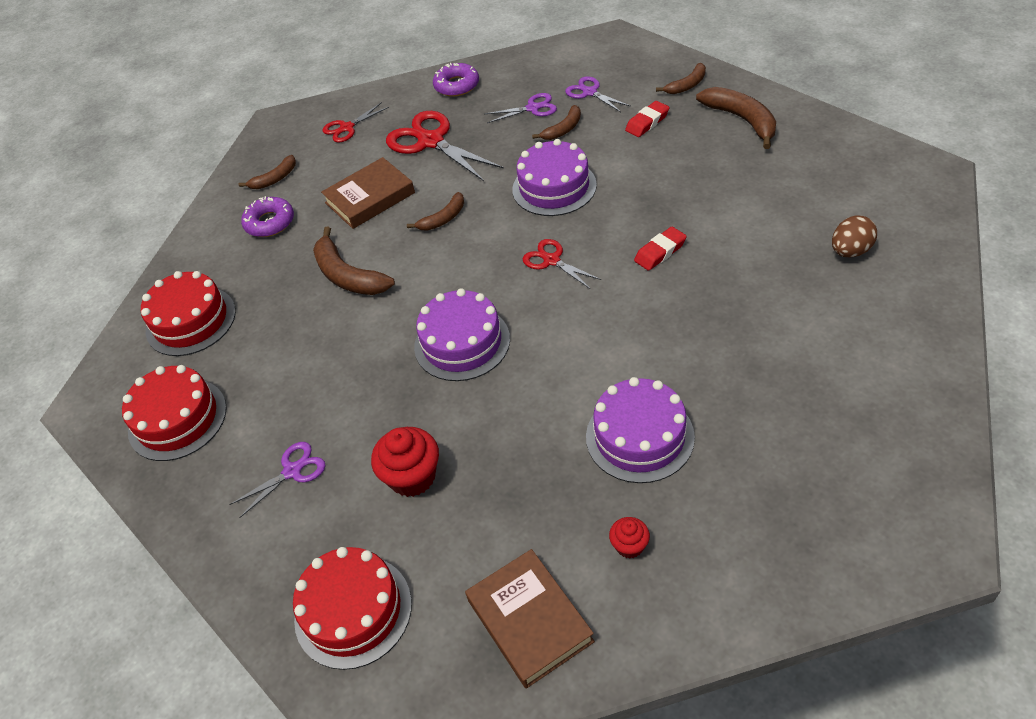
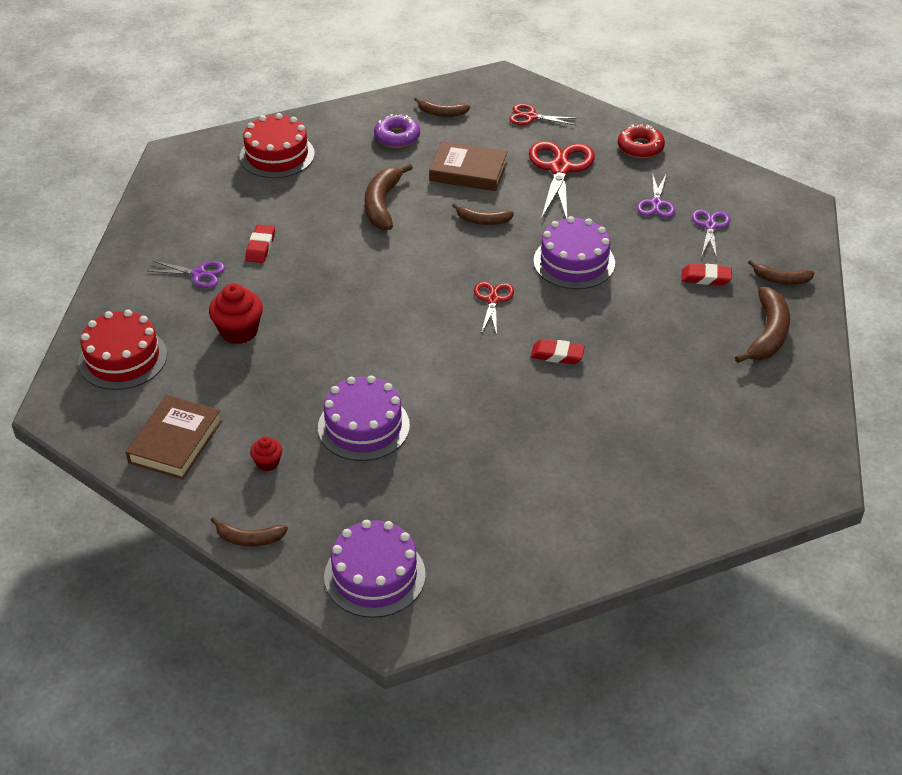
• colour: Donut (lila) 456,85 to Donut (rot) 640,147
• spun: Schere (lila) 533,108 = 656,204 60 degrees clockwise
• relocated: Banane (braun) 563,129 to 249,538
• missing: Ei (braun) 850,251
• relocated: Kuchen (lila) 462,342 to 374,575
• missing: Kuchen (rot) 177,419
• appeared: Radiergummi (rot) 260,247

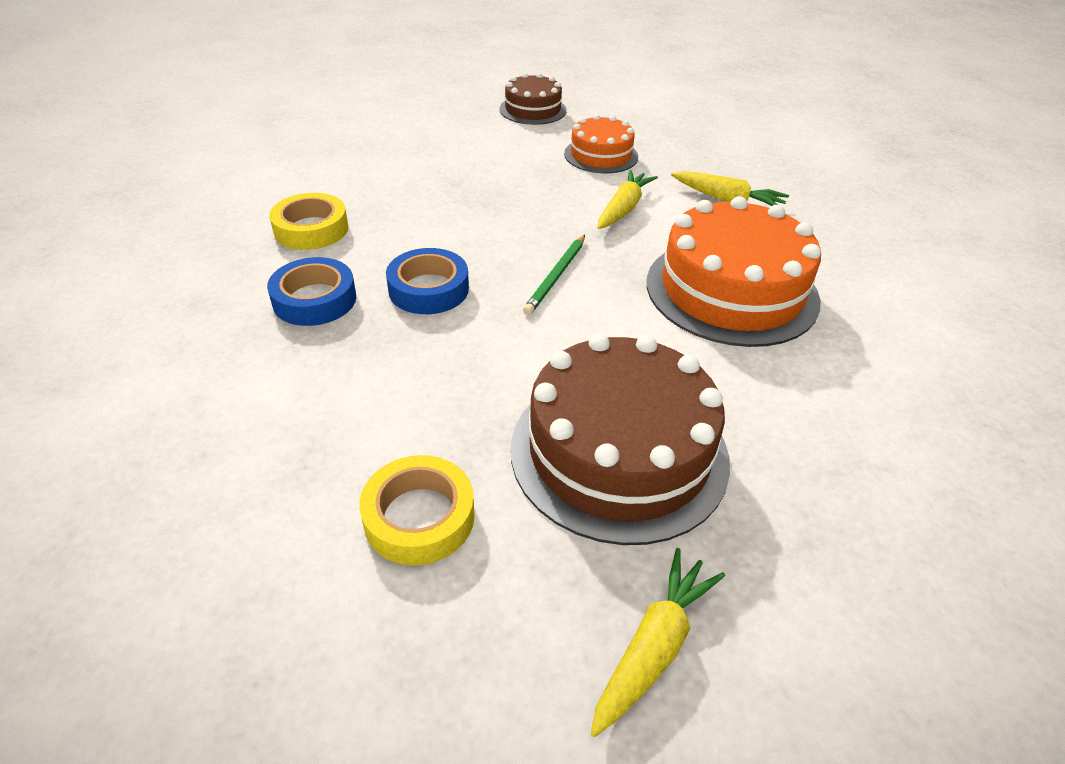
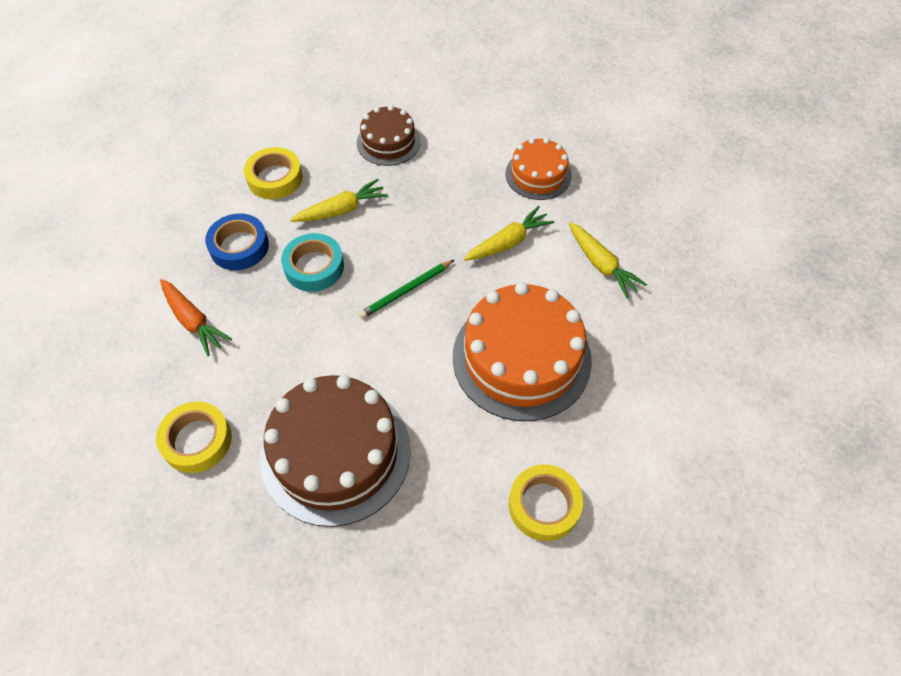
• relocated: Kuchen (braun) 533,110 to 388,142
• colour: Klebeband (blau) 428,289 to Klebeband (türkis) 314,267
• relocated: Karotte (gelb) 653,646 to 341,210
• appeared: Karotte (orange) 193,321
• appeared: Klebeband (gelb) 544,505

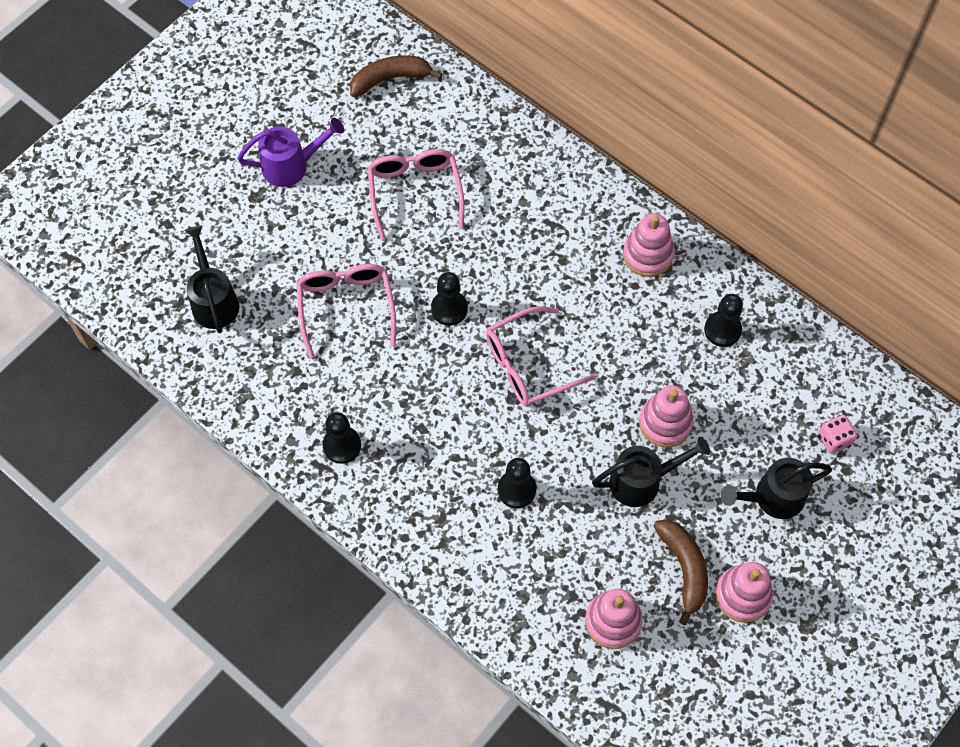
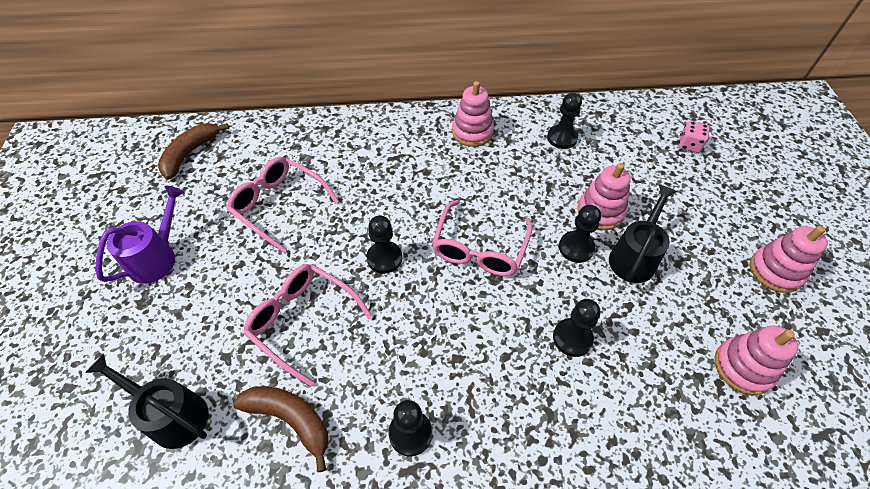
• missing: Gießkanne (schwarz) 772,498
• relocated: Banane (braun) 684,568 to 290,420
• appeared: Bauer (schwarz) 576,248

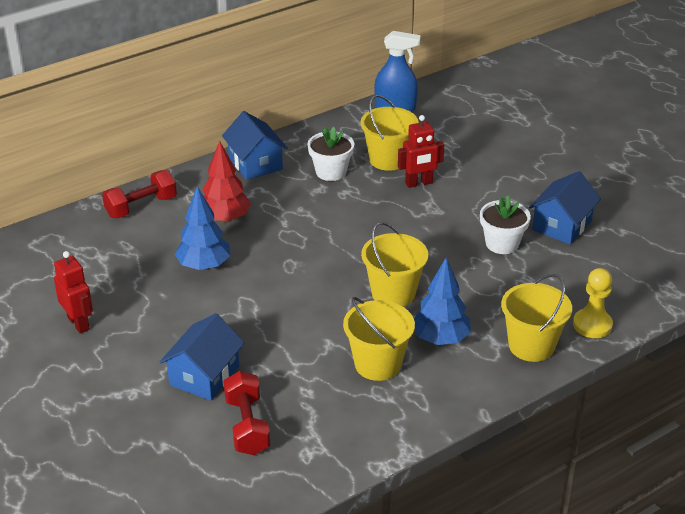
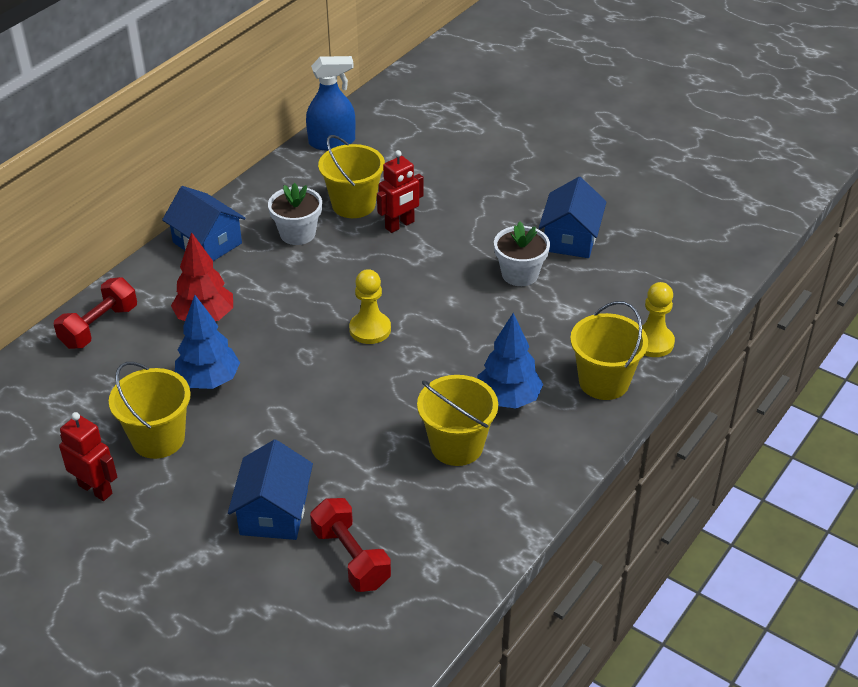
• relocated: Eimer (gelb) 393,293 to 158,439
• appeared: Bauer (gelb) 370,329

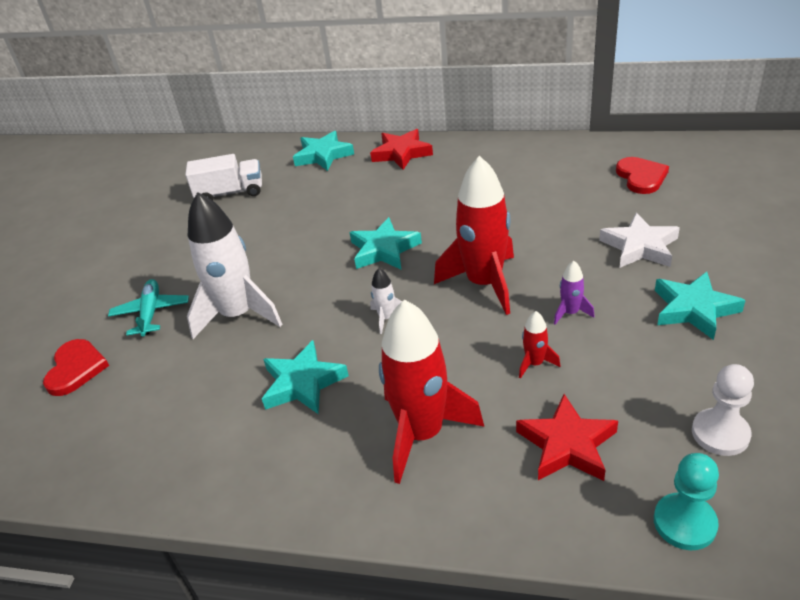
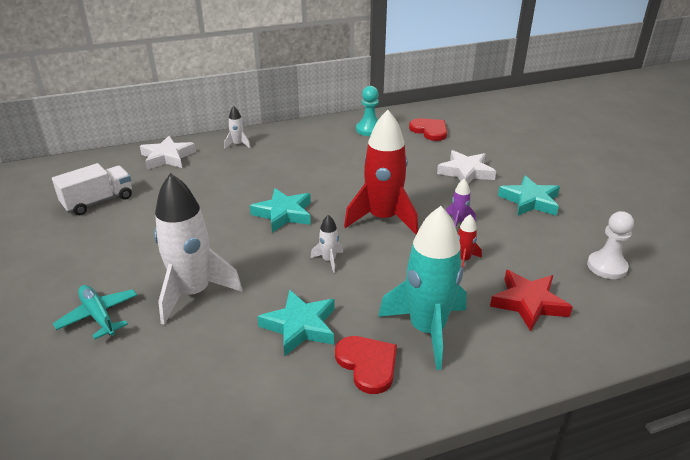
• exchanged: Stern (rot) 401,153 to Rakete (weiß) 238,144
• colour: Stern (türkis) 323,155 to Stern (weiß) 167,157
• colour: Rakete (rot) 422,433 to Rakete (türkis) 427,330
• relocated: Herz (rot) 76,369 to 367,364
• relocated: Bauer (türkis) 684,523 to 369,130

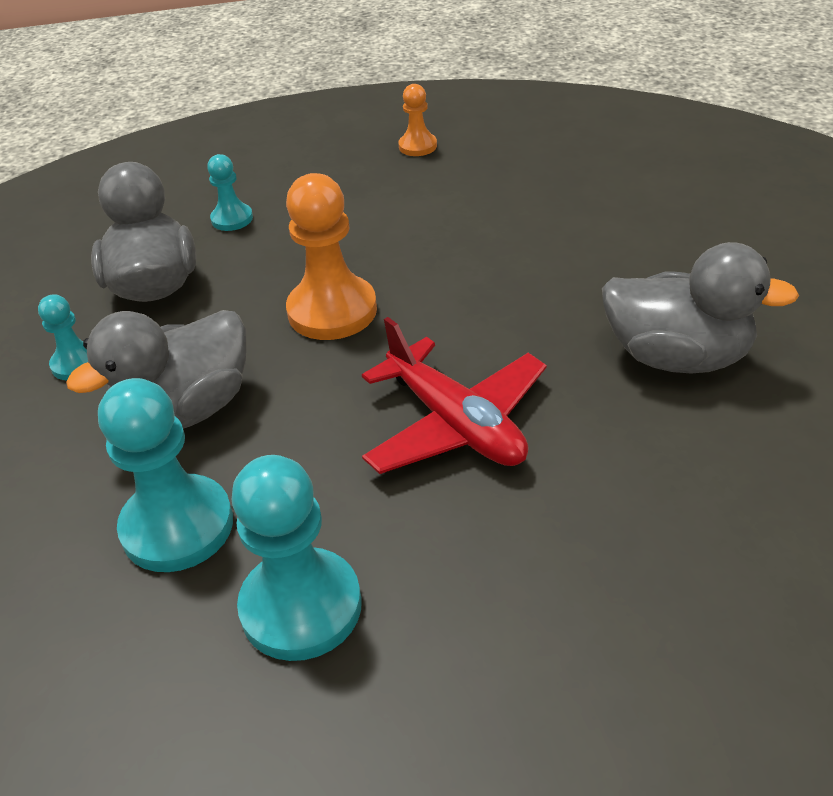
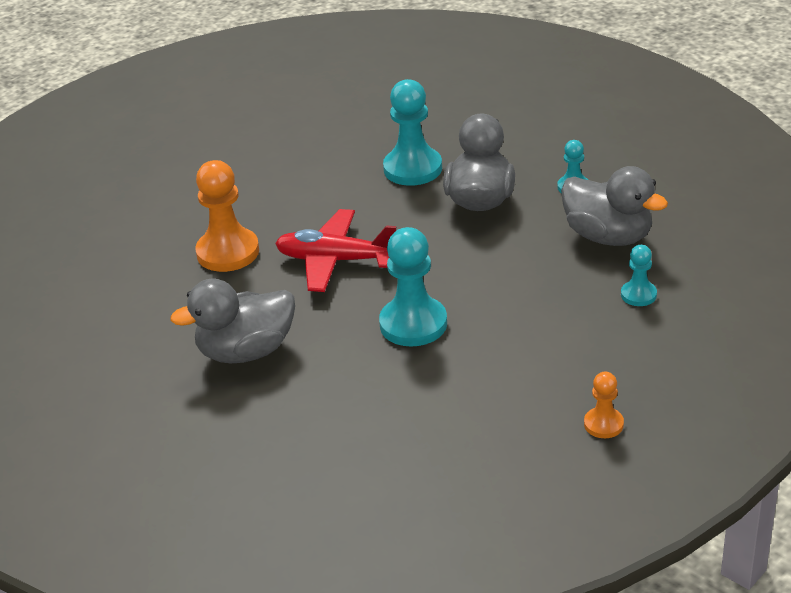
• relocated: Bauer (orange) 332,311 to 228,252
• relocated: Bauer (türkis) 301,607 to 413,324

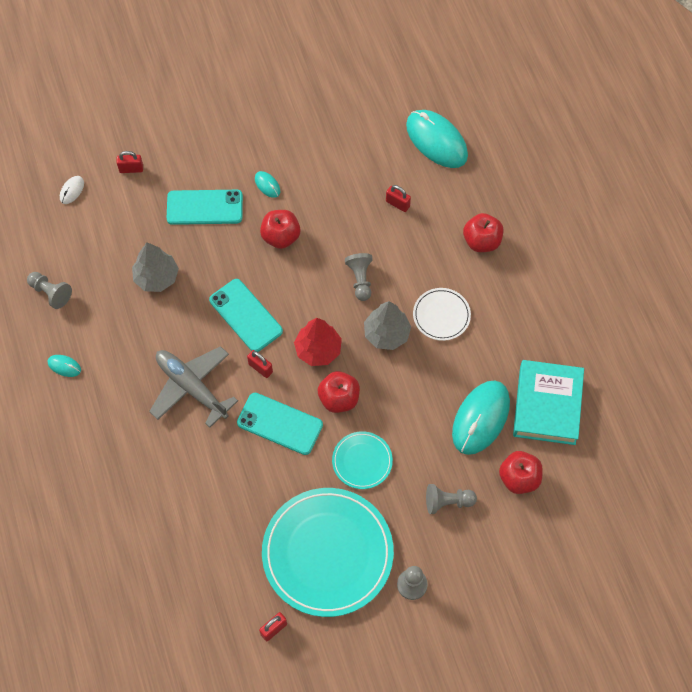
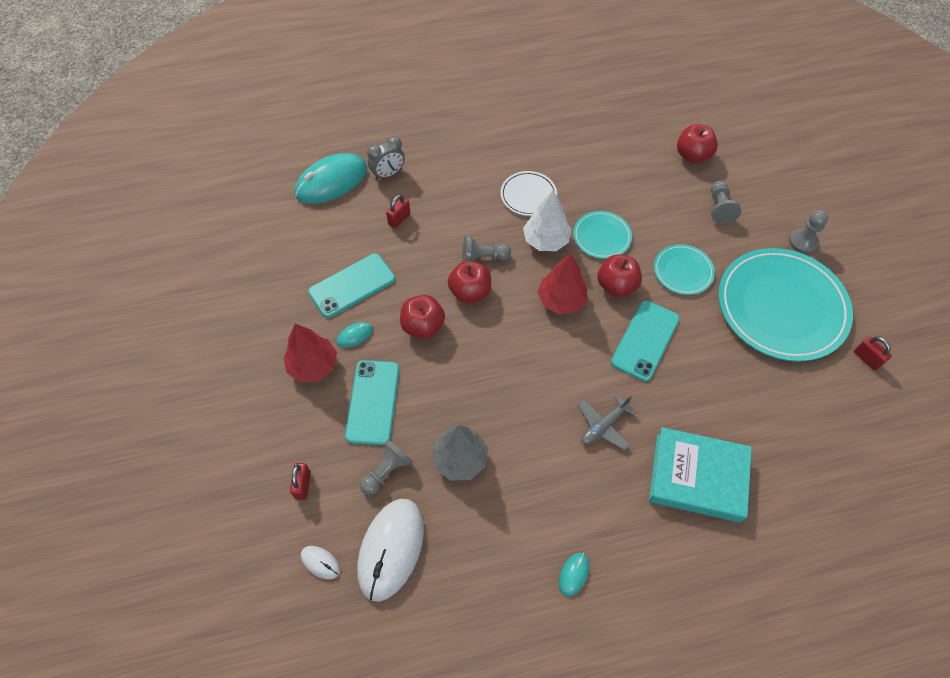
• relocated: Apfel (rot) 481,241 to 470,292
• relocated: Bauer (grau) 50,293 to 386,471
• relocated: Handy (türkis) 246,315 to 352,285
• colour: Baum (grau) 386,334 to Baum (weiß) 546,240
• size: Flugzeug (grau) 191,387 = 603,426 x0.59
• missing: Vorhängeschloss (rot) 260,368
• relocated: Buch (türkis) 547,405 to 697,477
• missing: Computermaus (türkis) 481,418
• appeared: Wecker (grau) 388,174
• appeared: Teller (türkis) 601,236
• appeared: Baum (rot) 313,365
• appeared: Computermaus (weiß) 391,549

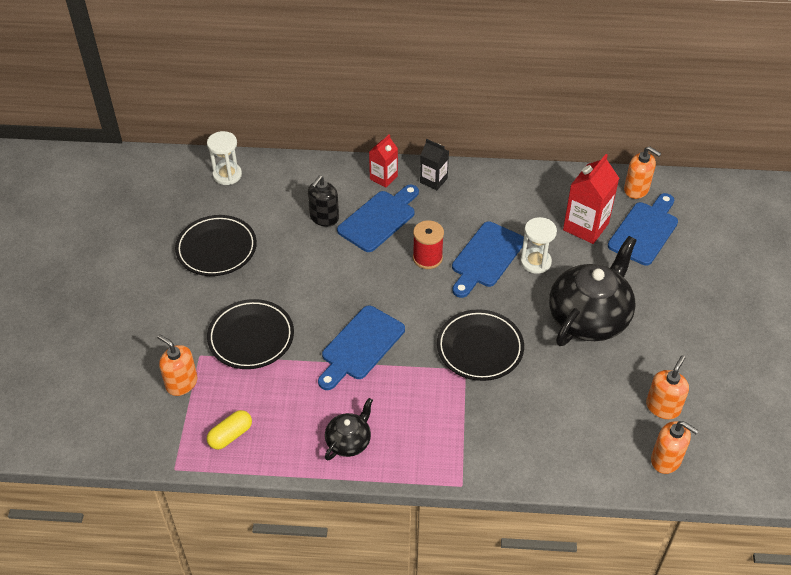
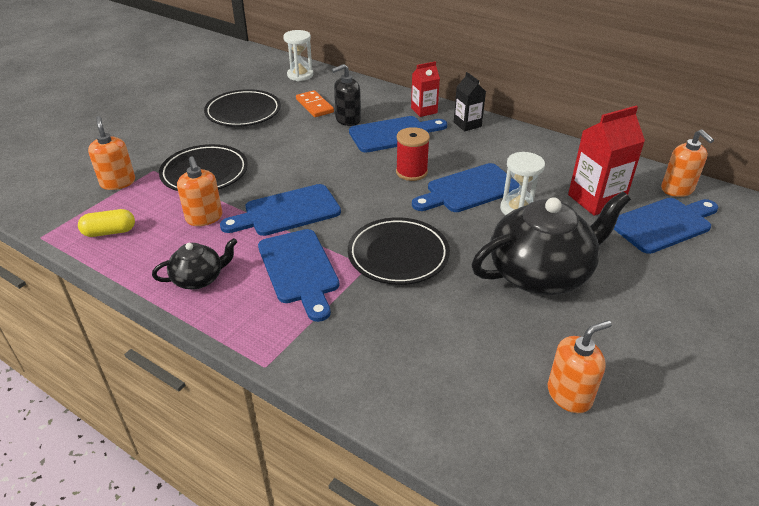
• relocated: Seifenspender (orange) 666,460 to 204,218
• appeared: Dominostein (orange) 314,106
• appeared: Schneidebrett (blau) 299,269

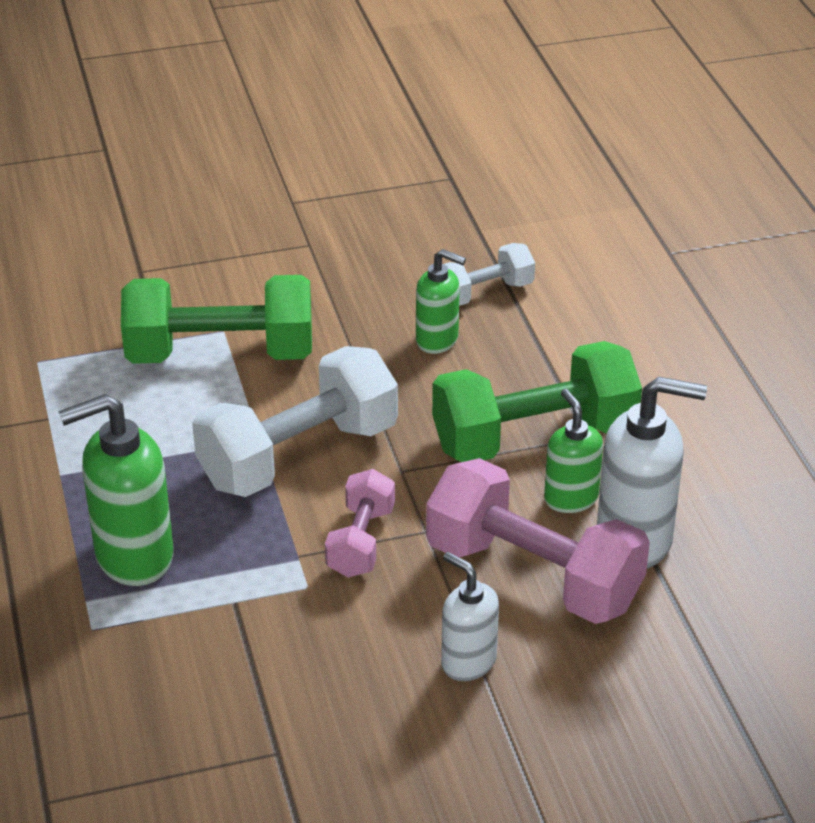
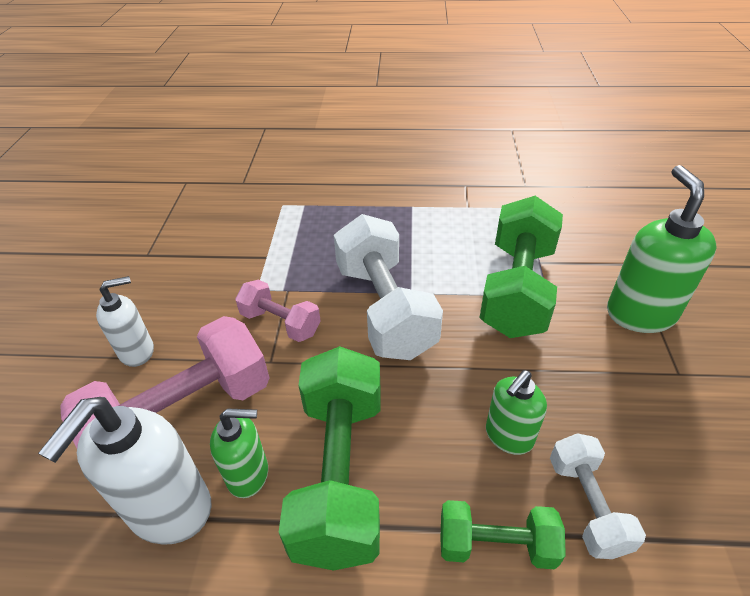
• relocated: Seifenspender (grün) 133,556 to 640,313
• appeared: Hantel (grün) 496,545

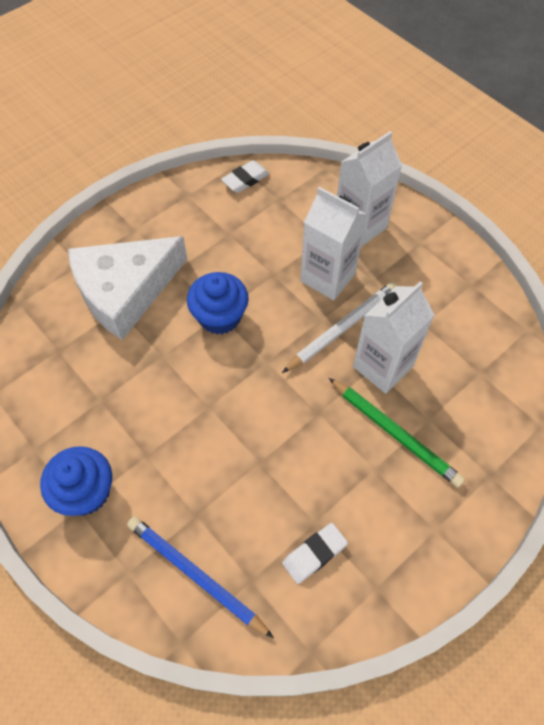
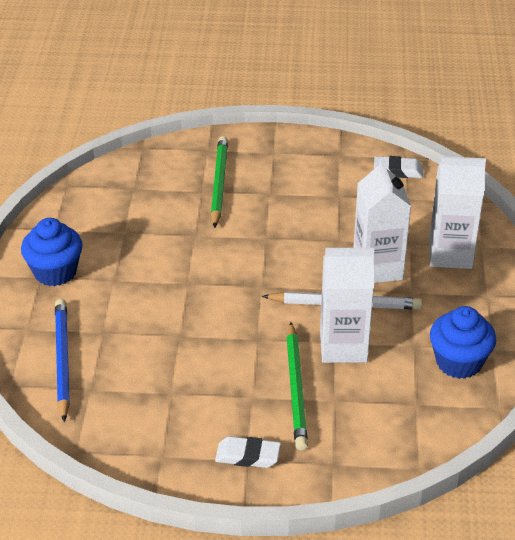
• exchanged: Käse (weiß) 125,291 to Bleistift (grün) 219,183
• relocated: Muffin (blau) 220,317 to 459,362
• relocated: Radiergummi (weiß) 314,554 to 248,456

